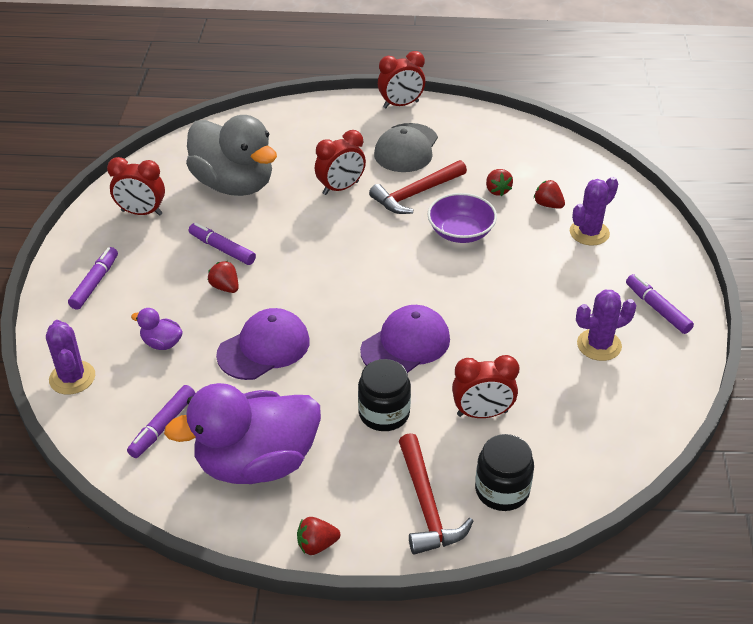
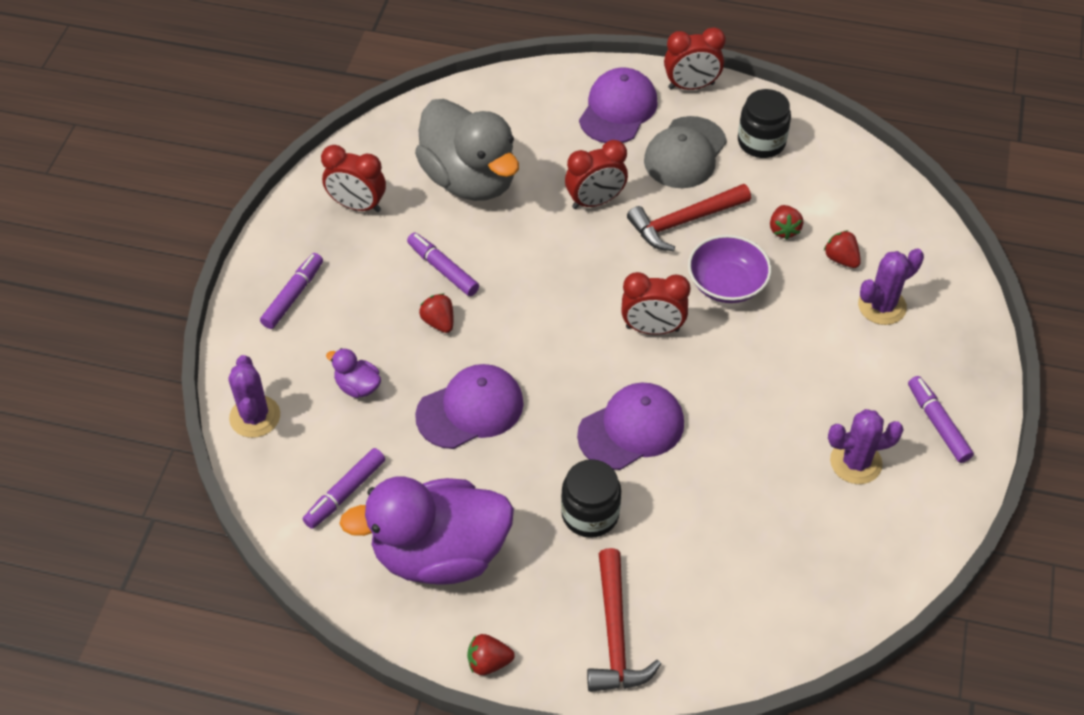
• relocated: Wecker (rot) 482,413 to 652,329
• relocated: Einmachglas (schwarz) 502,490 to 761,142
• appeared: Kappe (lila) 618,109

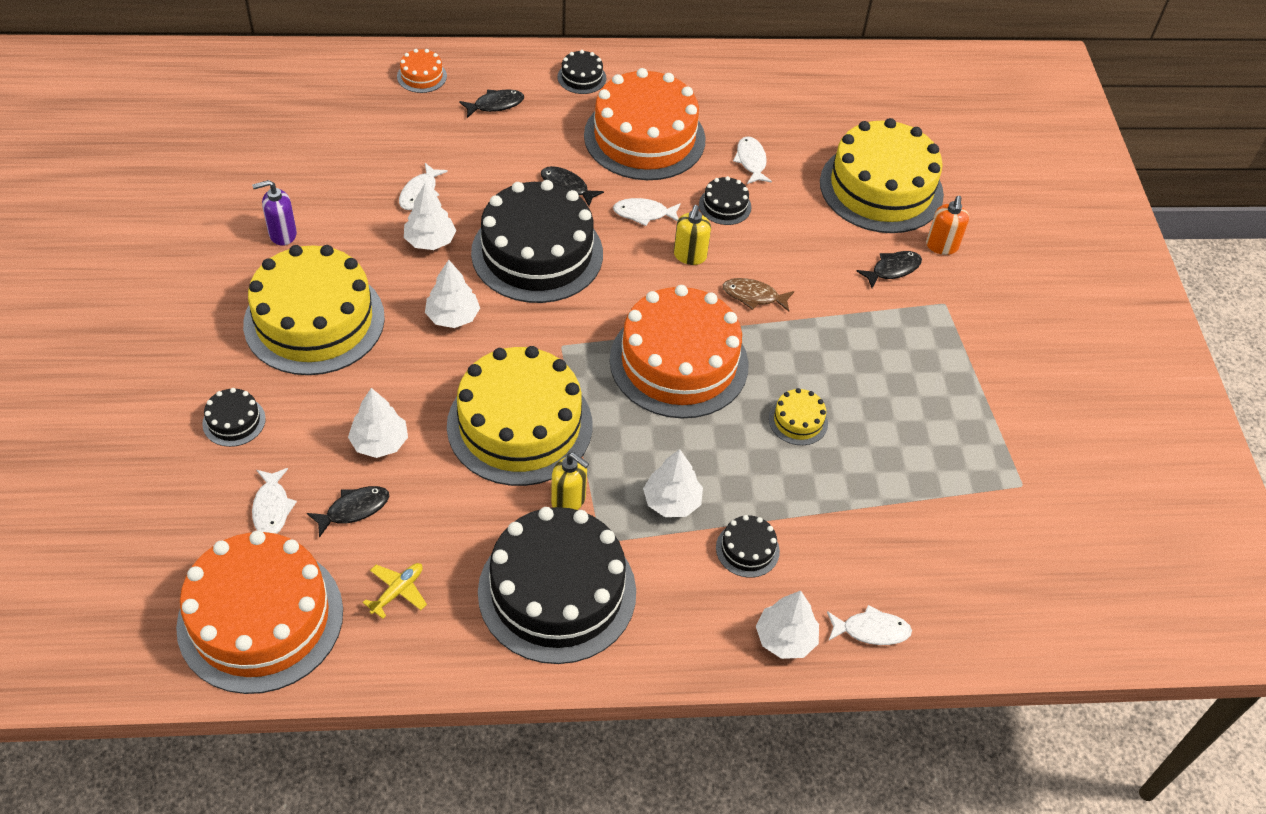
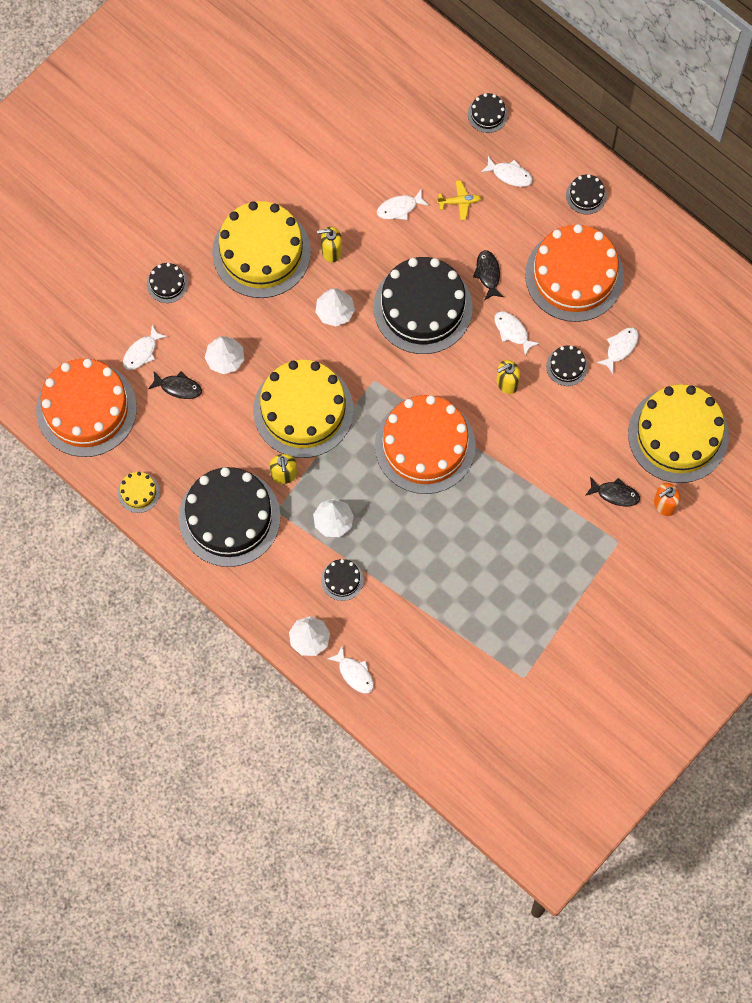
• colour: Kuchen (orange) 422,76 to Kuchen (schwarz) 487,114
• colour: Fisch (schwarz) 495,105 to Fisch (weiß) 510,175
• missing: Seifenspender (lila) 282,234
• missing: Baum (weiß) 430,241
• missing: Fisch (braun) 753,296
• relocated: Kuchen (gelb) 798,421 to 138,492
• relocated: Flugzeug (gelb) 397,591 to 459,202
• appeared: Seifenspender (gelb) 331,251

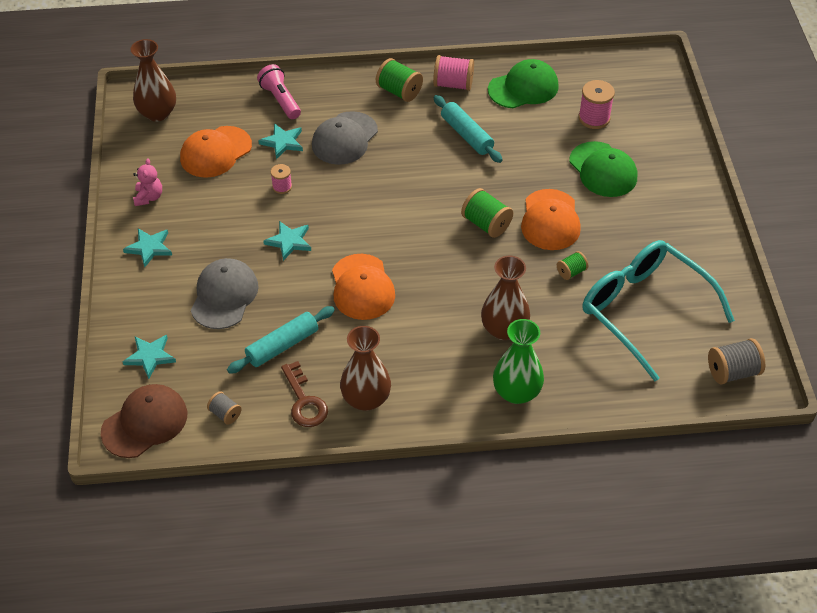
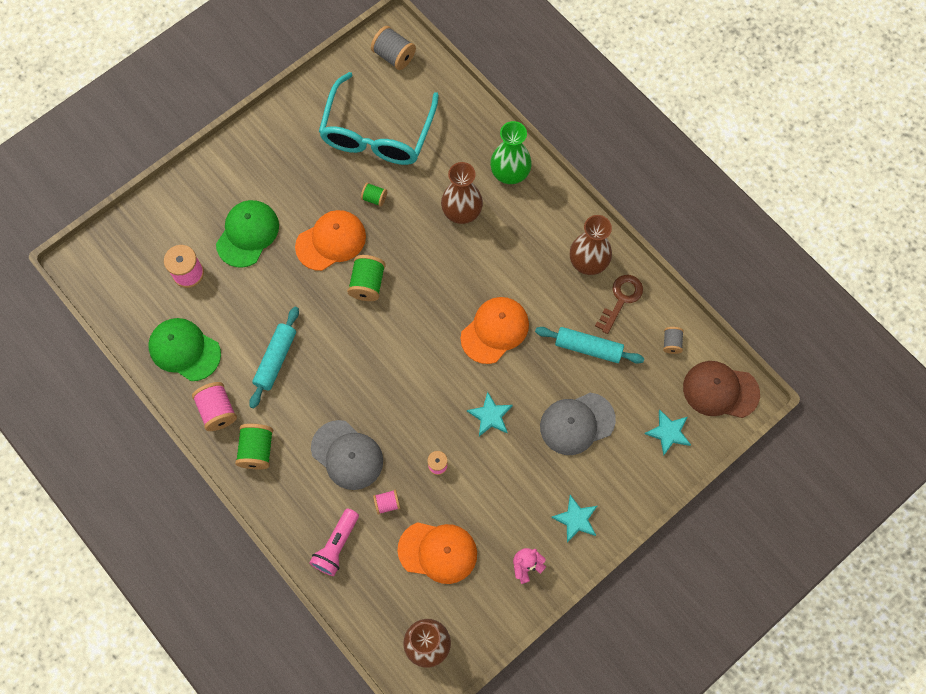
• spun: Kappe (grau) 344,138 = 347,455 45 degrees clockwise
• exchanged: Stern (türkis) 282,142 to Garnrolle (rosa) 387,503

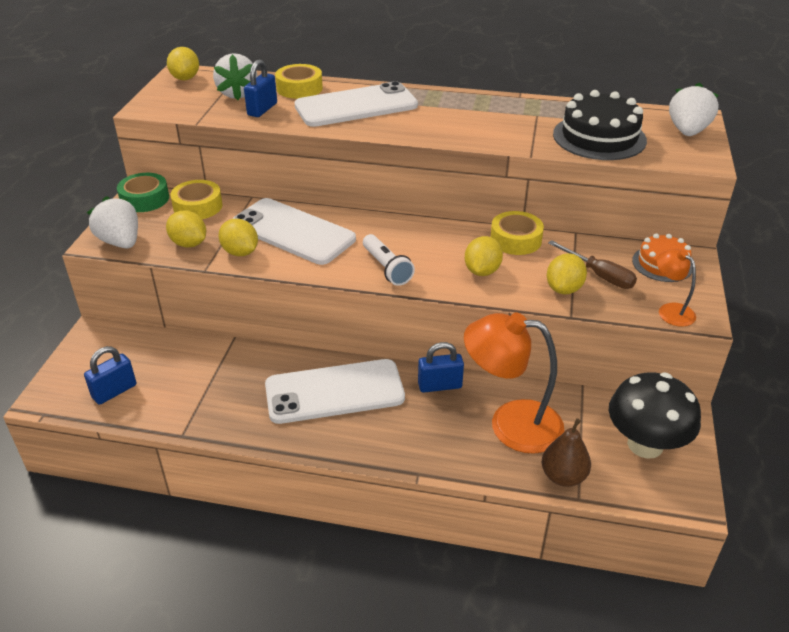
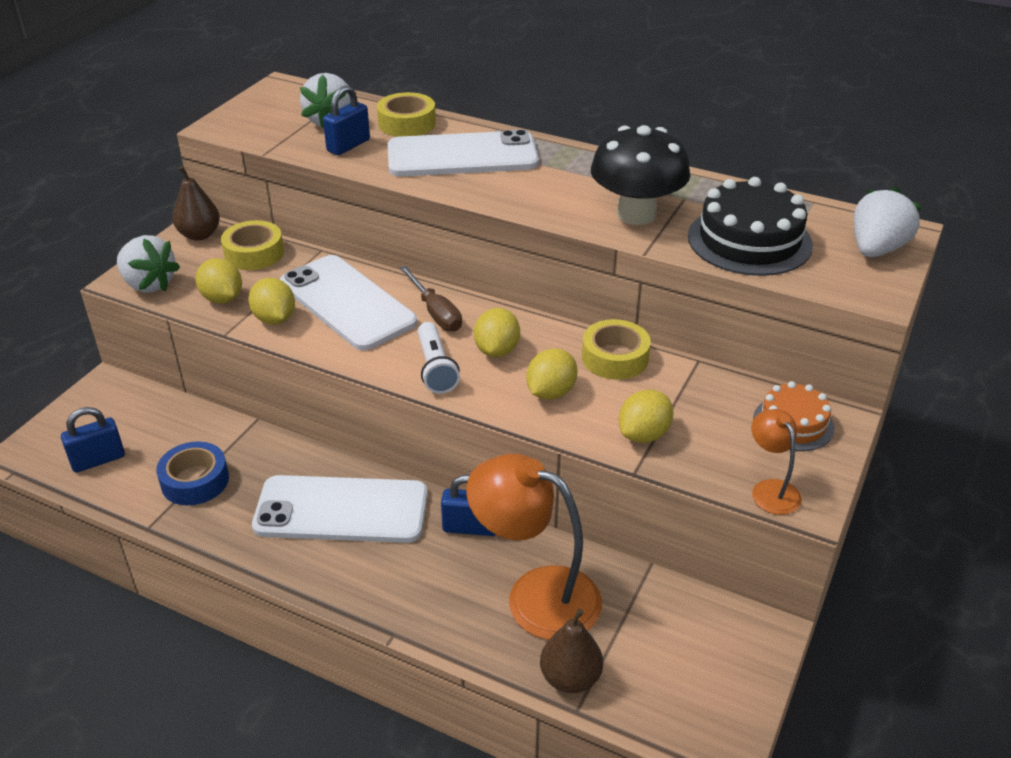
• relocated: Zitrone (gelb) 185,78 to 497,350
• exchanged: Klebeband (grün) 144,199 to Birne (braun) 199,235
• spun: Erdbeere (weiß) 120,242 = 149,284 150 degrees clockwise
• relocated: Schraubenzieher (braun) 599,275 to 435,313
• relocated: Pilz (schwarz) 645,444 to 636,214
• appeared: Klebeband (blau) 195,481

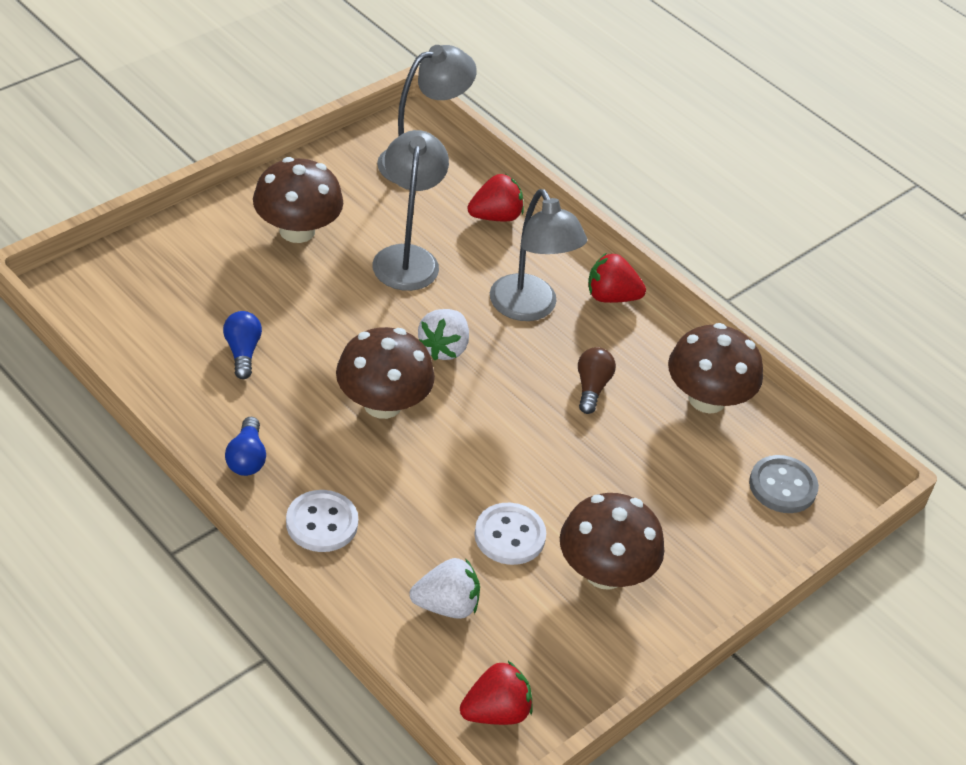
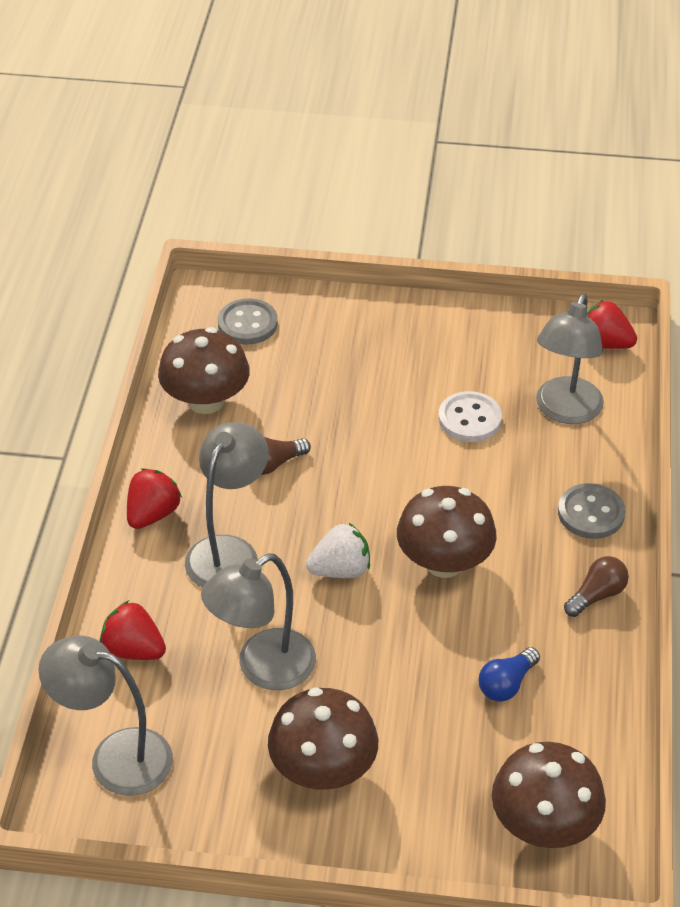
• spun: Erdbeere (rot) 611,297 = 153,514 120 degrees counterclockwise
• colour: Glühbirne (blau) 246,458 to Glühbirne (braun) 597,595
• colour: Knopf (weiß) 322,523 to Knopf (grau) 591,513
• relocated: Pilz (braun) 604,572 to 544,825
• exchanged: Erdbeere (weiß) 446,605 to Lampe (grau) 565,411

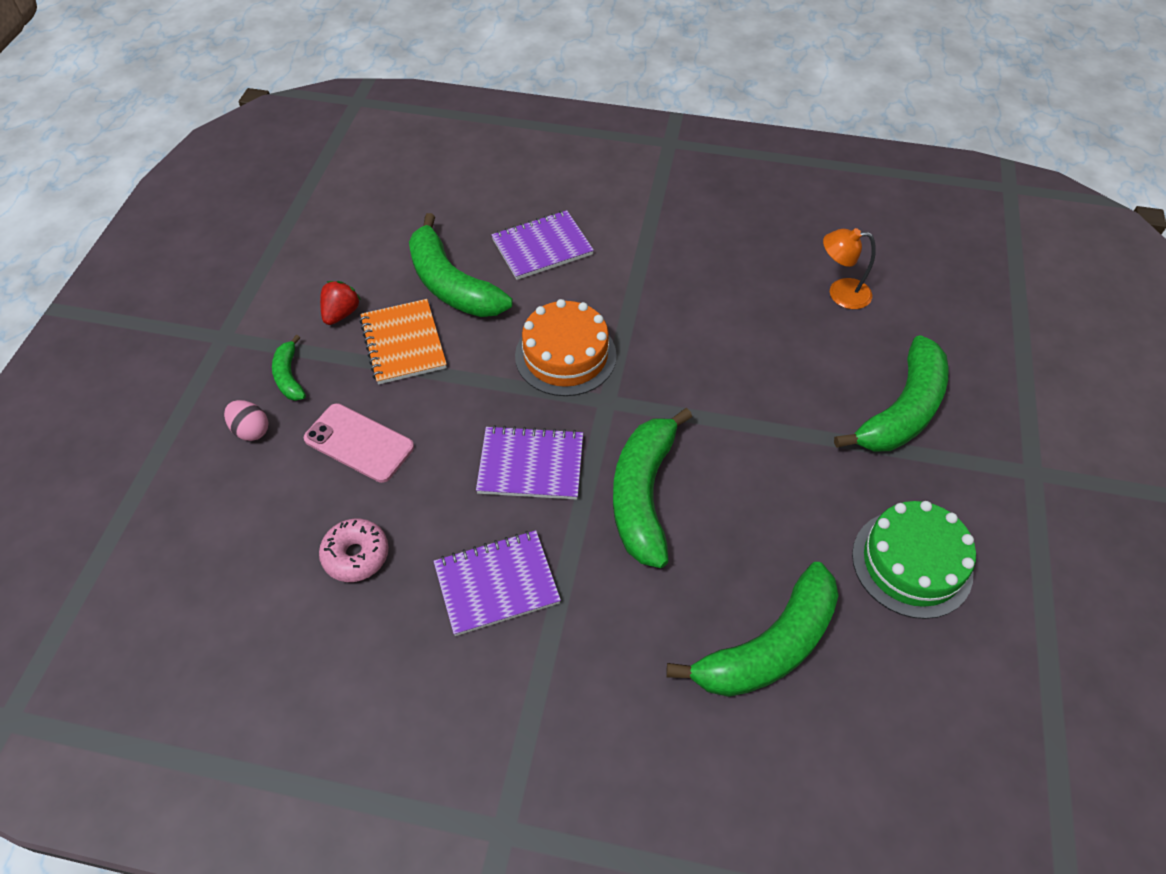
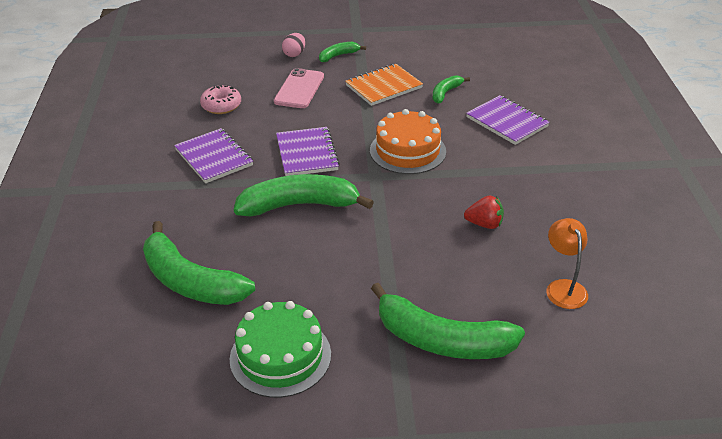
• size: Banane (grün) 451,284 = 445,93 x0.49
• relocated: Erdbeere (rot) 341,313 to 484,224

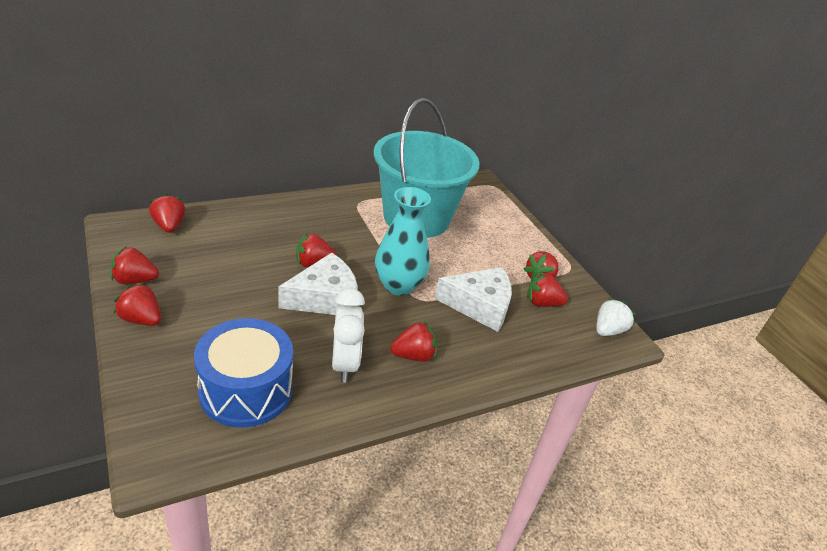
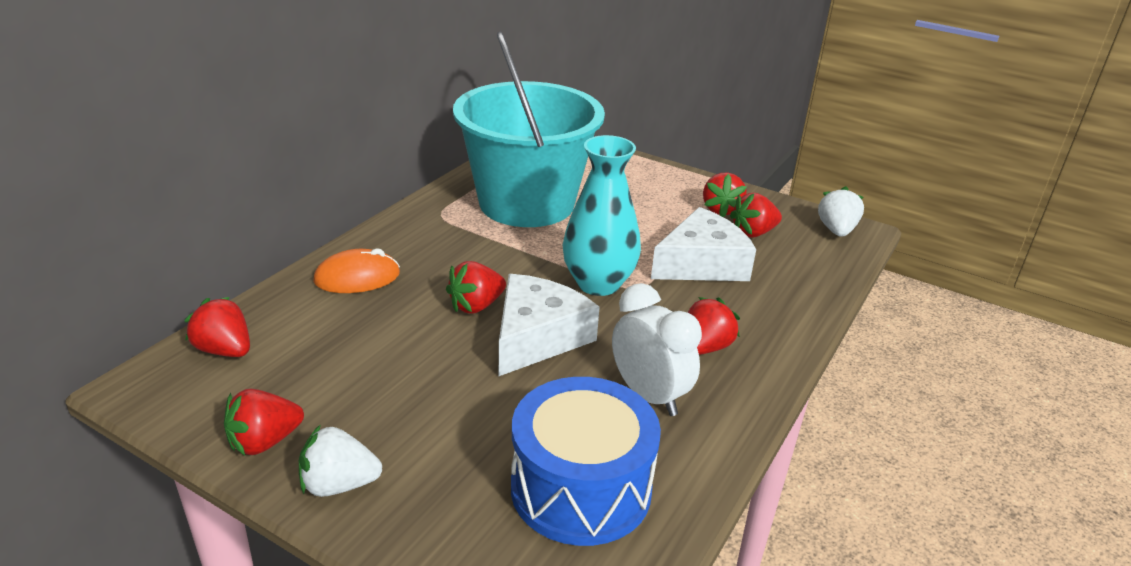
• colour: Erdbeere (rot) 141,319 to Erdbeere (weiß) 339,484
• appeared: Computermaus (orange) 357,277

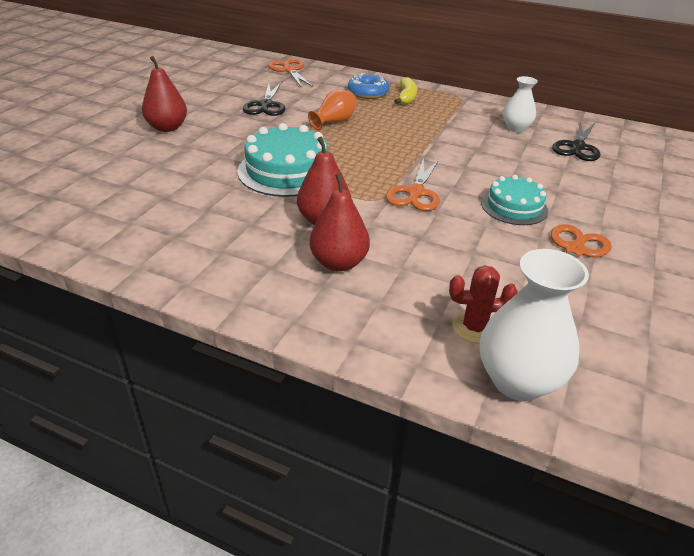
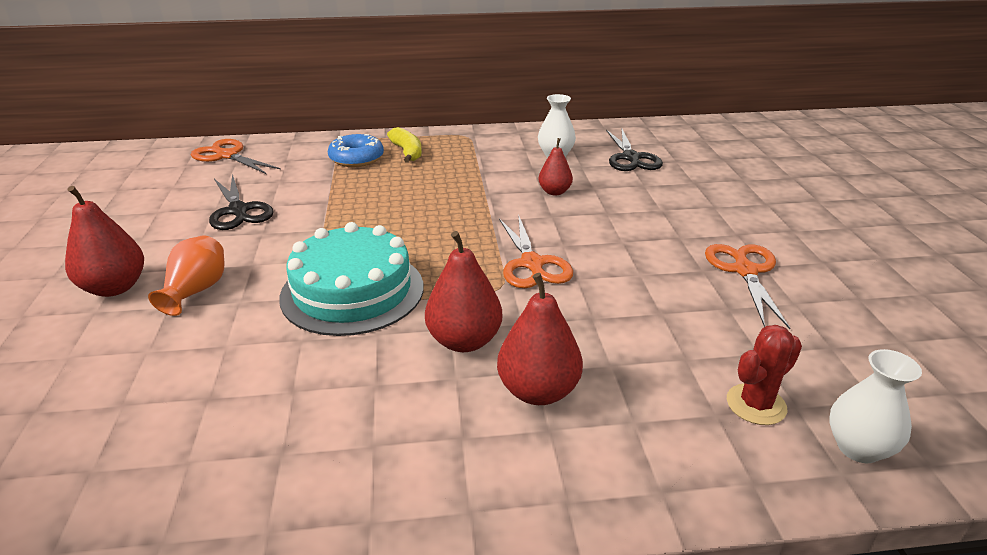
• relocated: Vase (orange) 334,122 to 196,291
• missing: Kuchen (türkis) 514,207
• size: Vase (weiß) 518,381 = 858,448 x0.61
• appeared: Birne (rot) 554,192

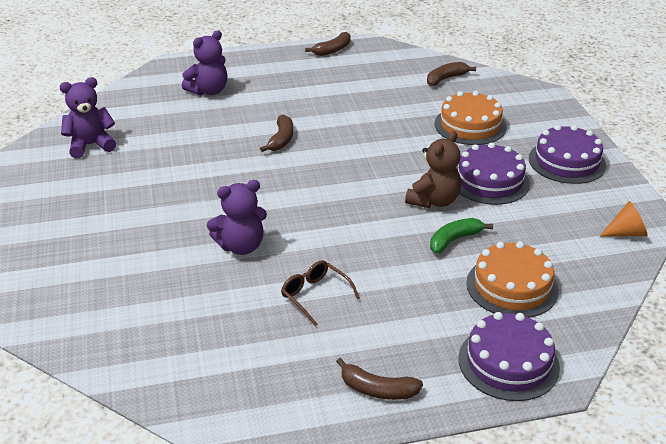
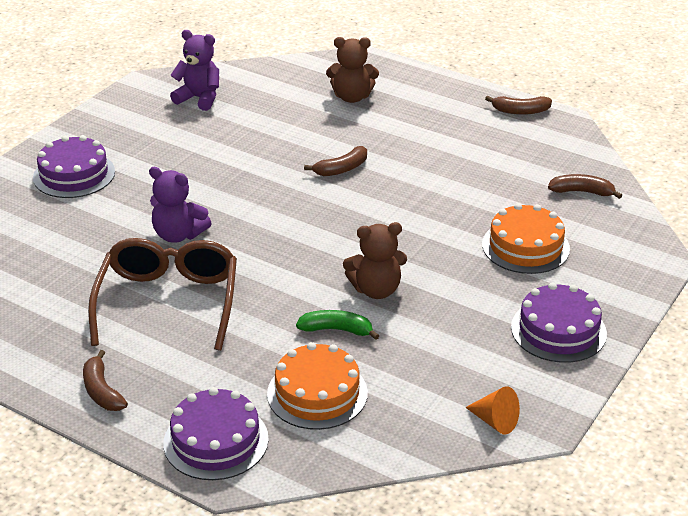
• colour: Teddybär (lila) 208,91 to Teddybär (braun) 352,97
• relocated: Kuchen (lila) 490,181 to 74,174
• size: Brille (braun) 315,295 = 168,302 x2.12

